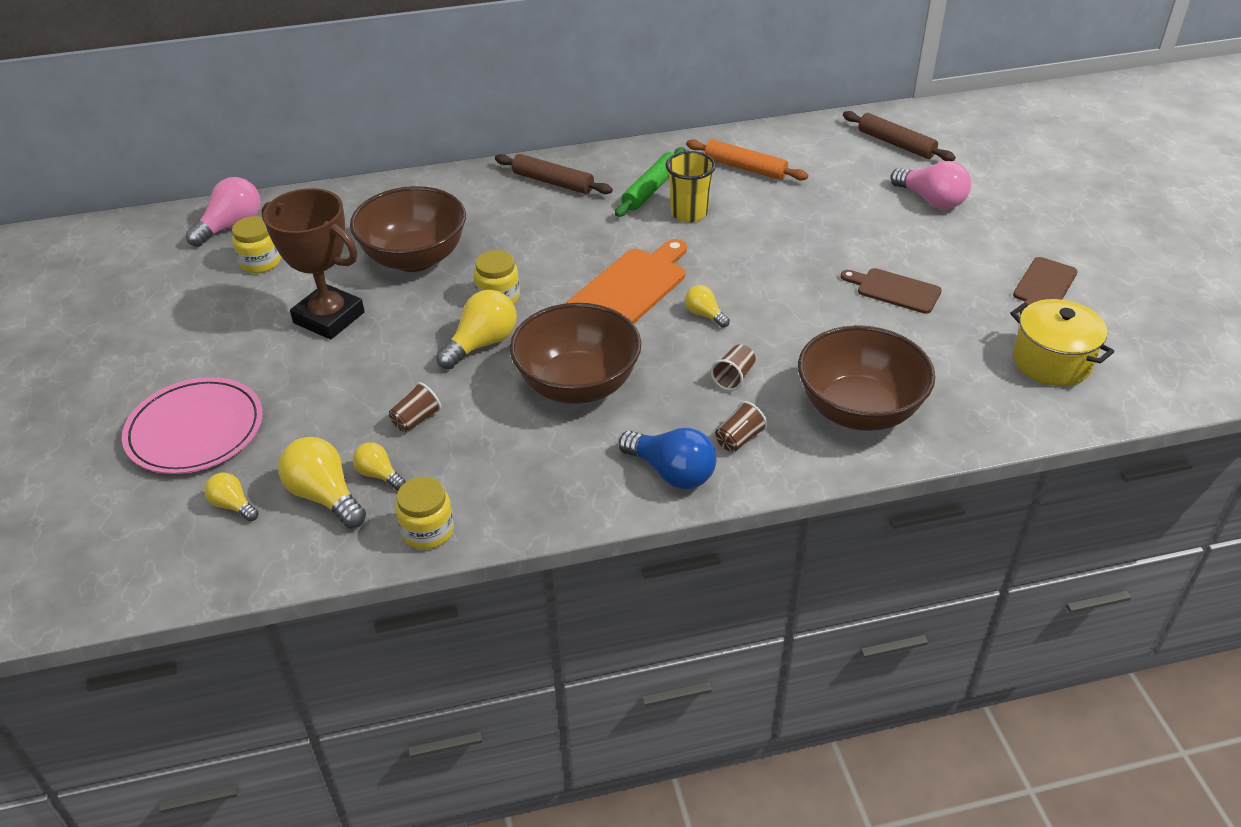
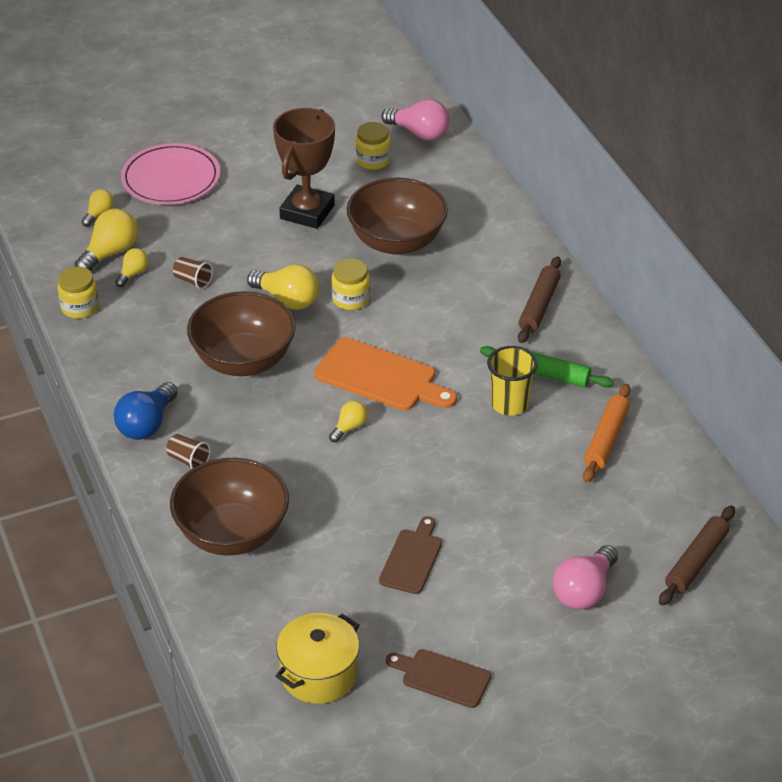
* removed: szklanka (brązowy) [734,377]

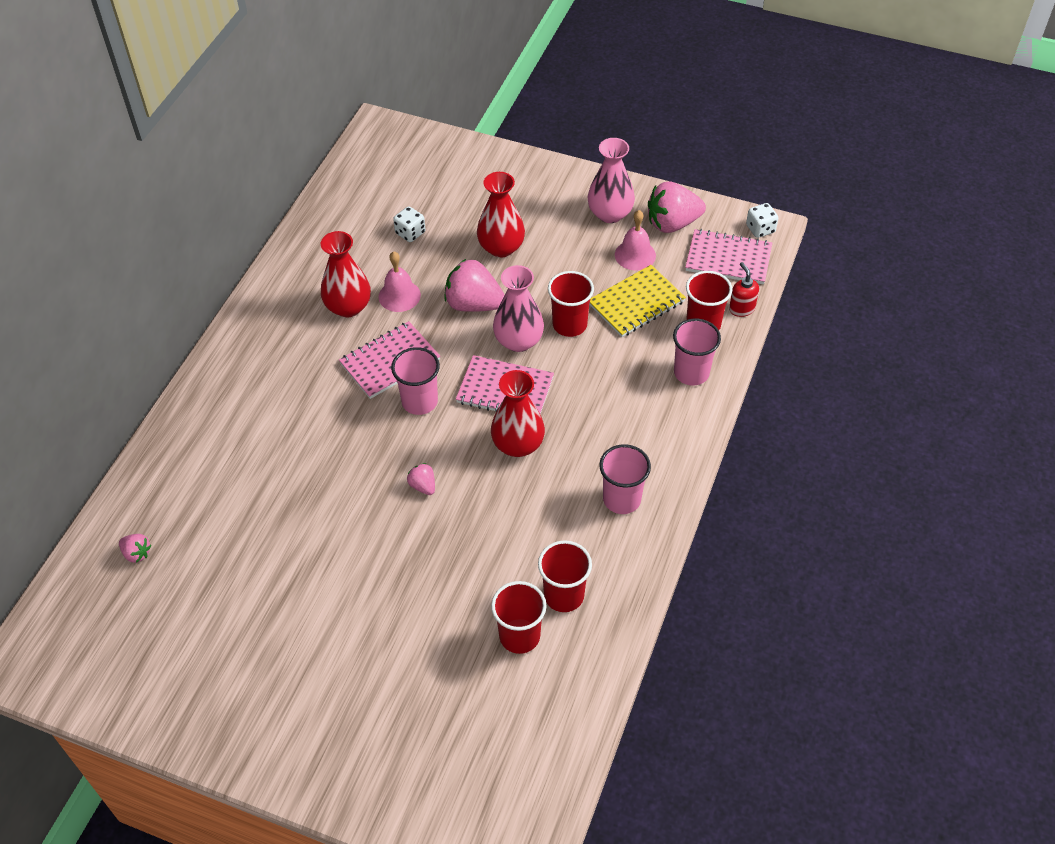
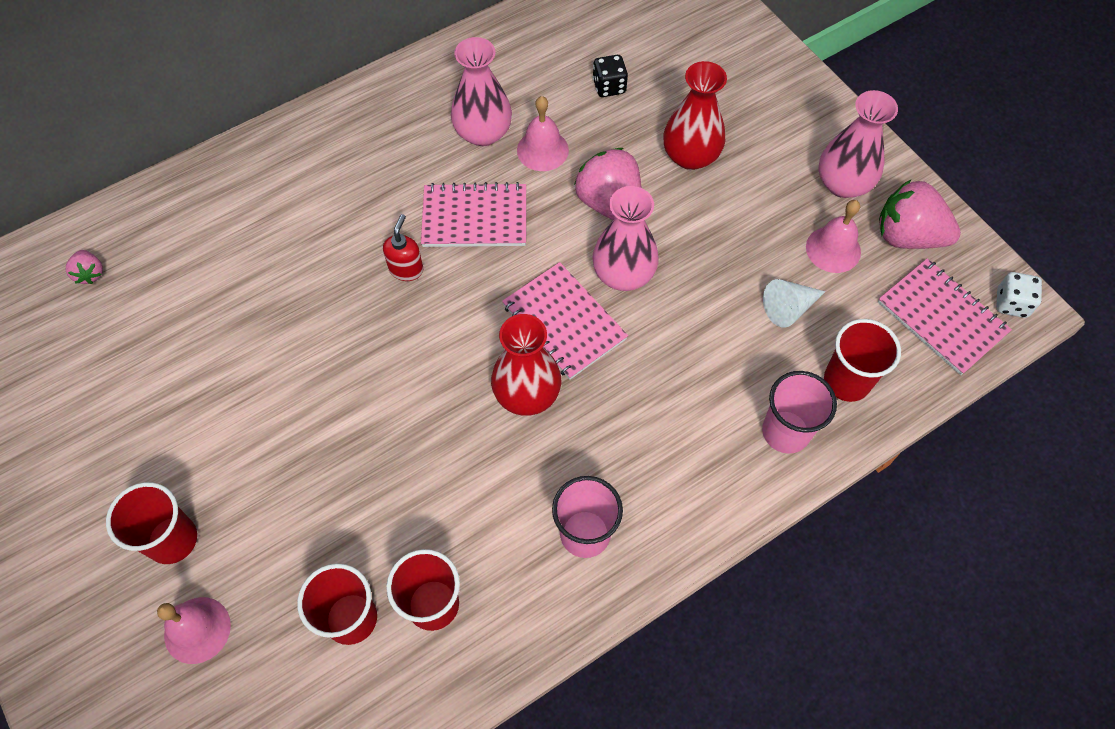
* recoloured: kostka do gry (biały) [410,233] to kostka do gry (czarny) [609,87]
* recoloured: wazon (czerwony) [348,307] to wazon (różowy) [483,133]
* moved: dozownik mydła (czerwony) [741,308] to [406,269]
* replaced: zeszyt (żółty) [636,303] to stożek (biały) [789,308]
* moved: szklanka (czerwony) [569,325] to [172,540]
* removed: szklanka (różowy) [419,401]
* removed: truskawka (różowy) [423,486]
* added: dzwonek (różowy) [197,630]

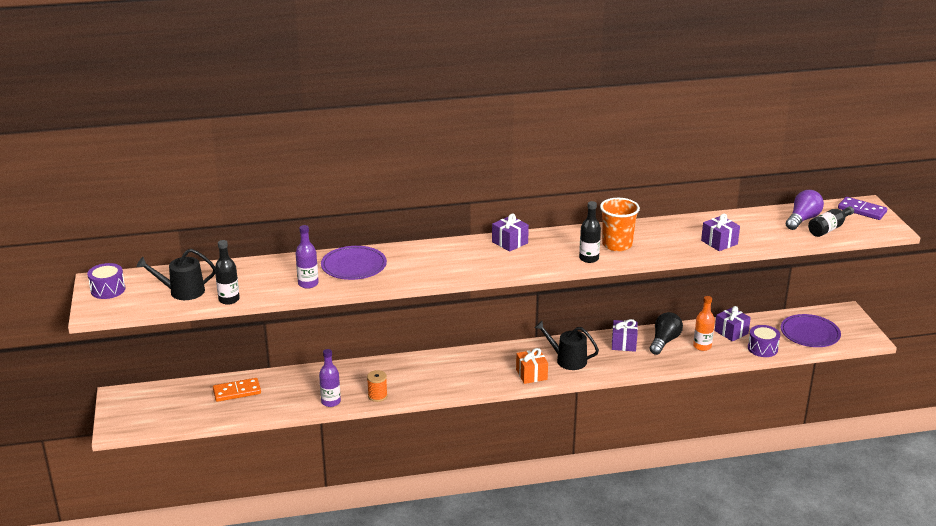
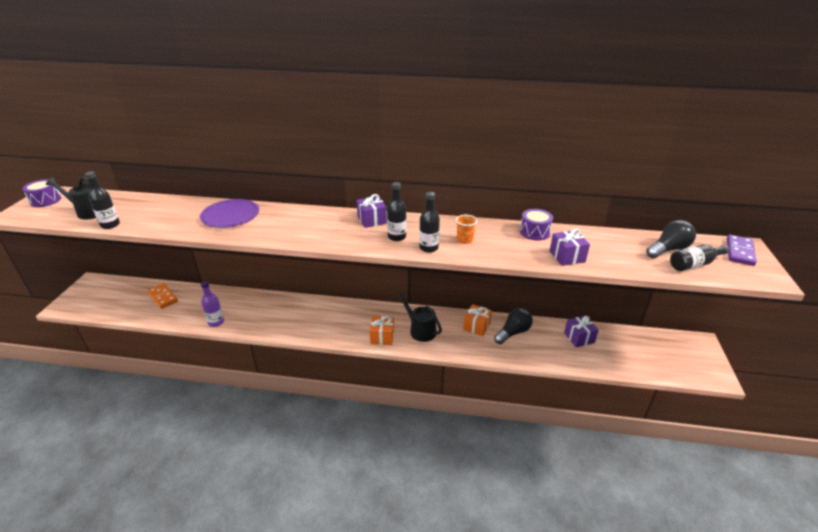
* recoloured: żarówka (fioletowy) [802,219] to żarówka (czarny) [668,249]
* turned: kostka domina (fioletowy) [862,210] = [739,252] 60 degrees clockwise
* resized: szklanka (pomarańczowy) [617,245] = [464,240] x0.56
* removed: butelka (fioletowy) [308,284]
* removed: butelka (pomarańczowy) [702,346]
* removed: talerz (fioletowy) [810,333]
* recoloured: prezent (fioletowy) [623,344] to prezent (pomarańczowy) [476,326]
* moved: bęben (fioletowy) [762,348] to [534,232]
* removed: szpulka (pomarańczowy) [377,396]
* turned: kostka domina (pomarańczowy) [237,391] = [163,297] 45 degrees clockwise
* added: butelka (czarny) [397,237]

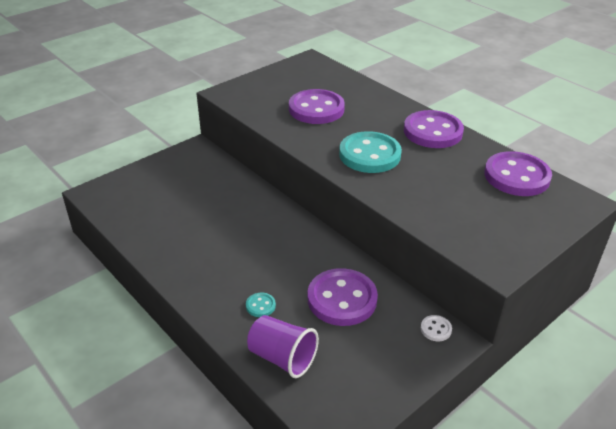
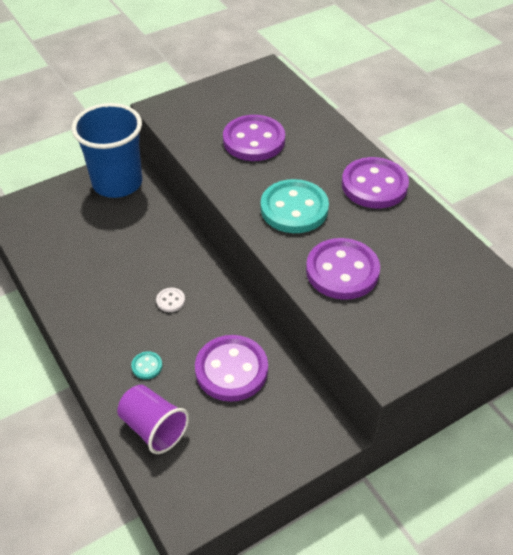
* moved: guzik (fioletowy) [516,176] to [342,271]
* moved: guzik (biały) [436,329] to [170,301]
* added: szklanka (niebieski) [117,183]

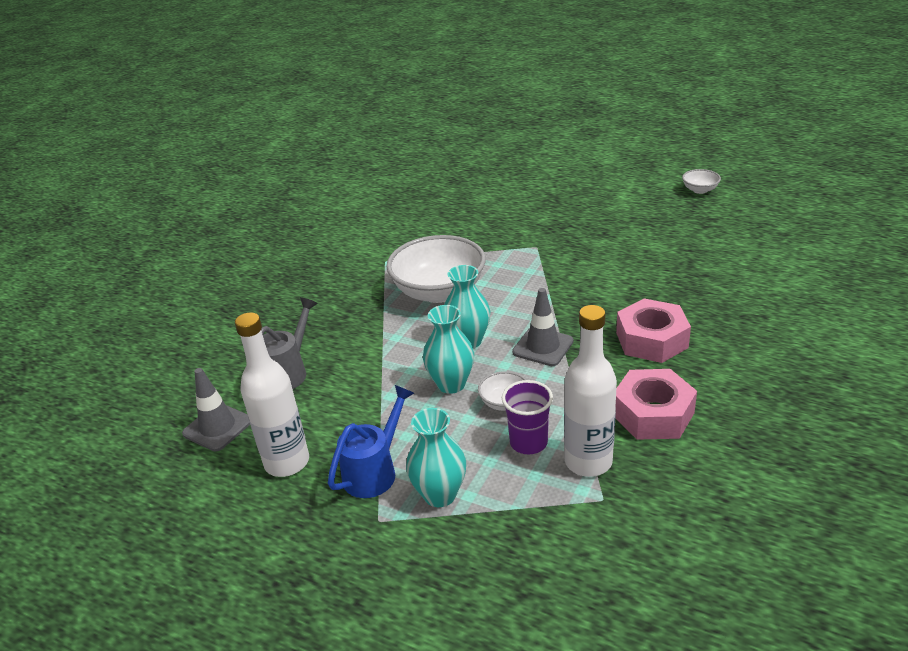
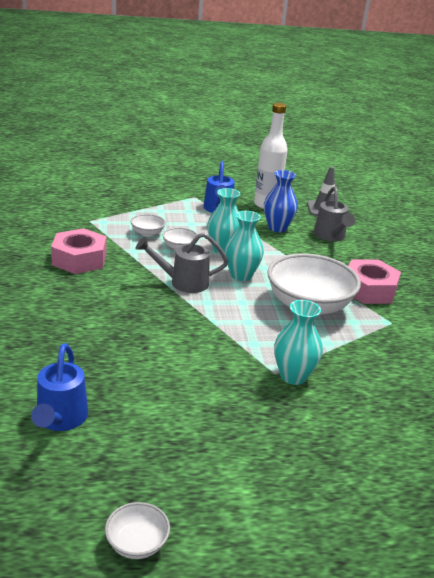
* replaced: pachołek (szary) [543,347] to konewka (szary) [183,282]
* moved: nakrętka (różowy) [651,340] to [369,290]
* removed: butelka (biały) [588,462]
* replaced: szklanka (fioletowy) [528,442] to miska (biały) [147,233]
* moved: wazon (turkusowy) [440,494] to [293,376]
* added: wazon (niebieski) [277,228]
* added: konewka (niebieski) [60,419]

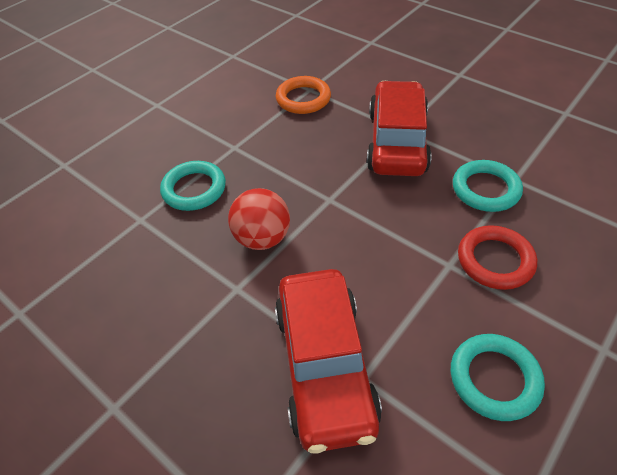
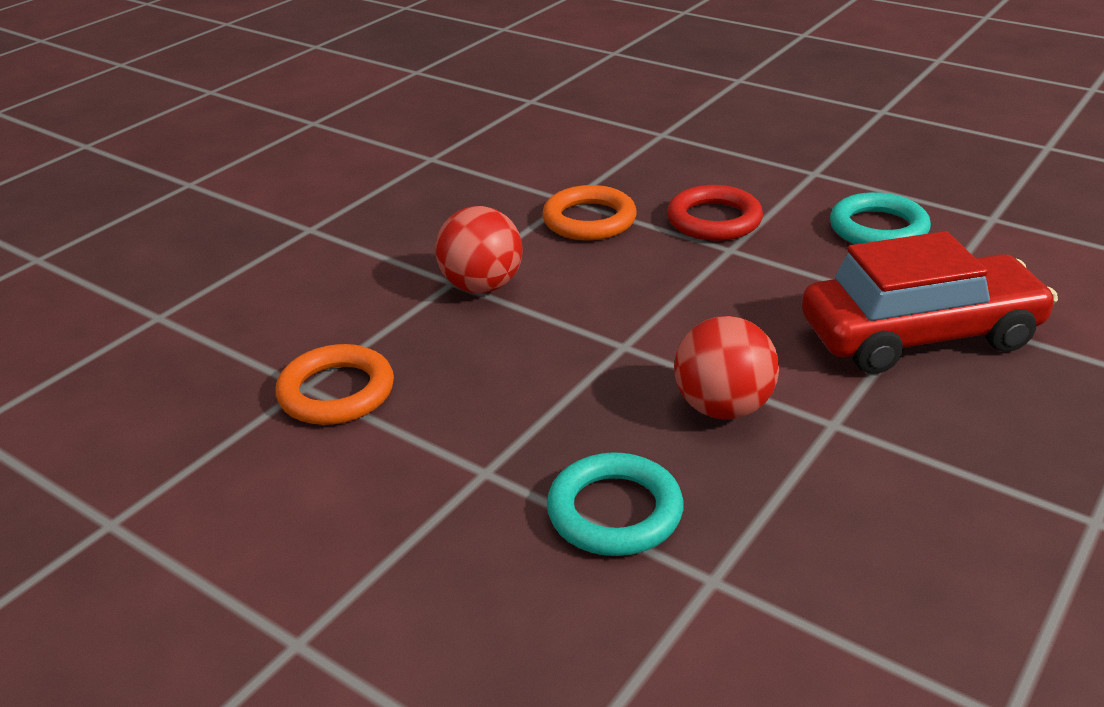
* replaced: samochód (czerwony) [397,141] to piłka (czerwony) [482,286]
* recoloured: pierścień (turkusowy) [485,189] to pierścień (pomarańczowy) [589,220]

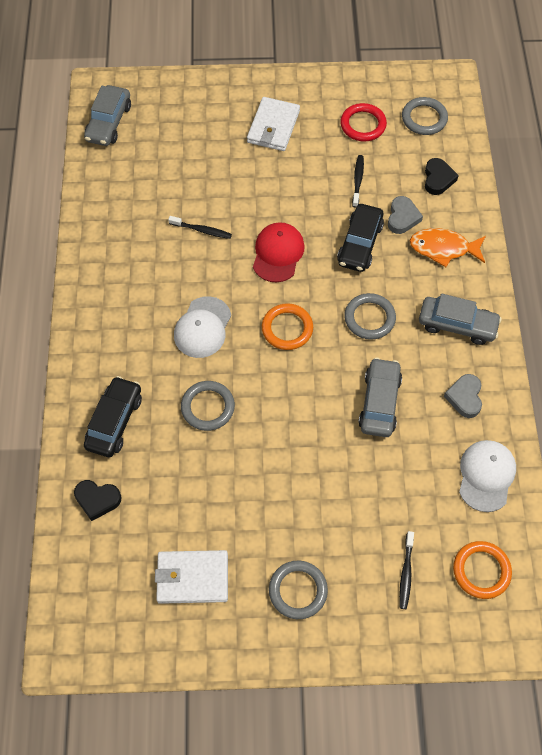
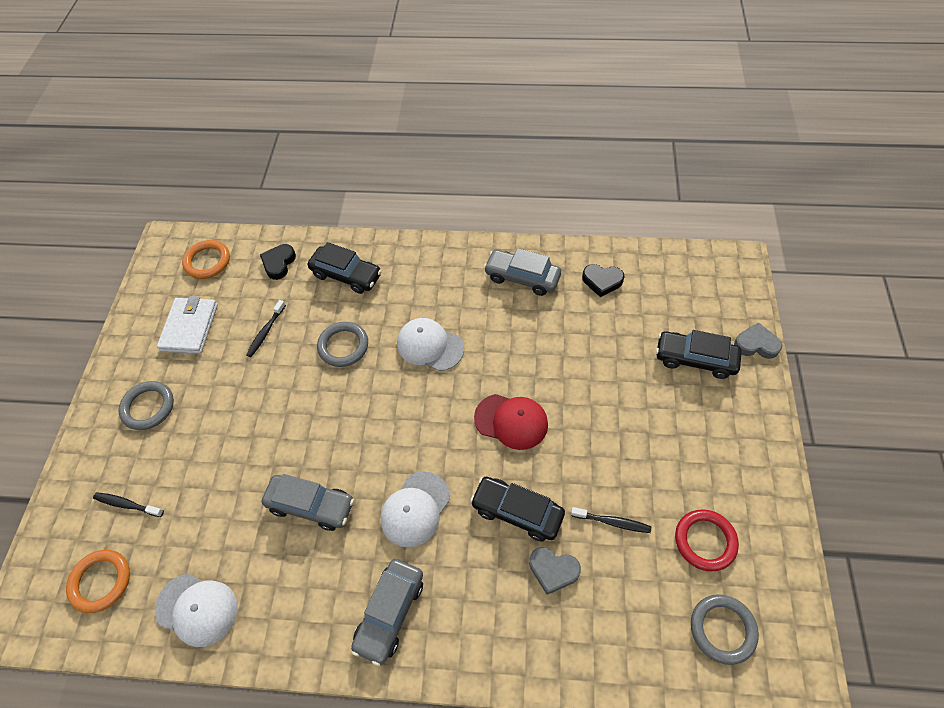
* moved: samochód (szary) [109,123] to [522,277]
* removed: portfel (biały) [273,127]
* moved: serce (czarny) [438,179] to [602,281]
* moved: szczoteczka do zębów (czarny) [202,230] to [266,332]
* removed: ryba (pomarańczowy) [443,248]
* replaced: pierścień (szary) [369,318] to czapka (biały) [415,509]
* moved: pierścień (pomarańczowy) [287,328] to [207,261]
* moved: serce (szary) [464,397] to [756,344]
* added: samochód (czarny) [695,359]

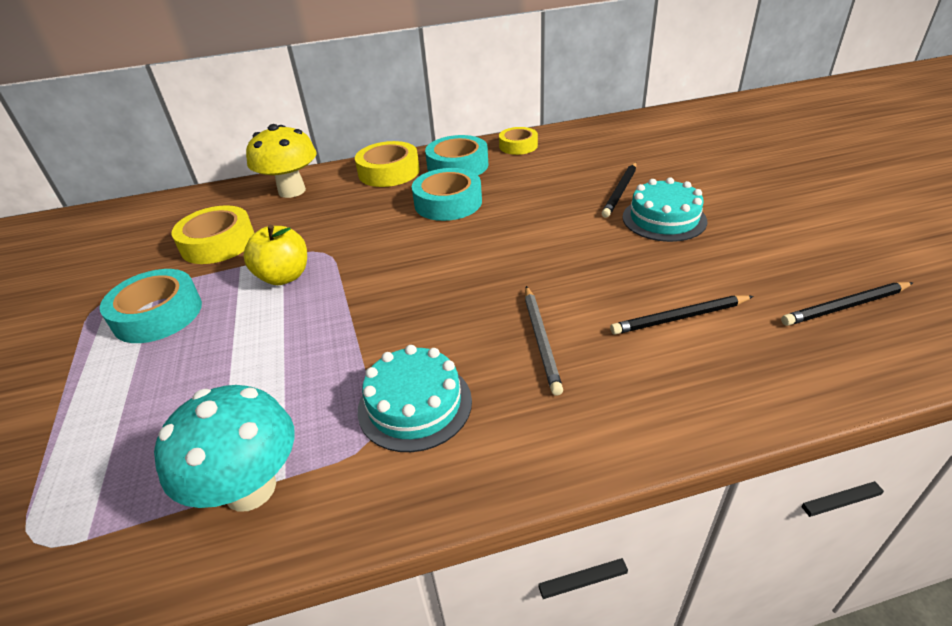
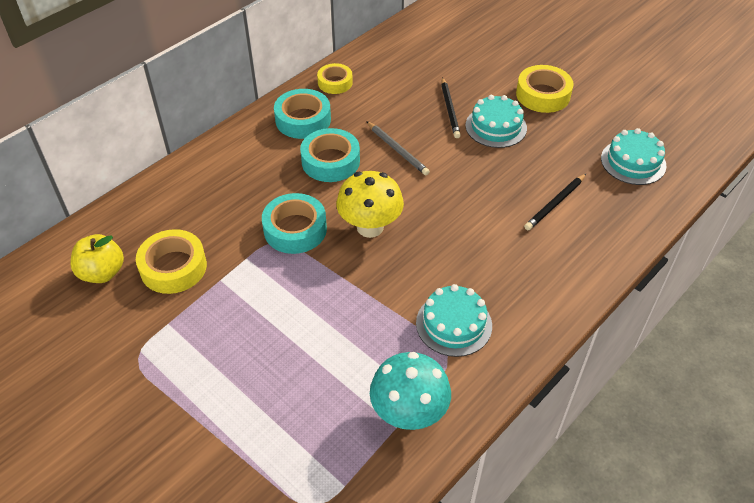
* moved: grzyb (żółty) [292,191] to [370,227]
* moved: taśma klejąca (żółty) [389,172] to [543,95]
* moved: jabłko (żółty) [284,276] to [102,273]
* moved: taśma klejąca (turkusowy) [158,314] to [295,229]
* replaced: ołówek (czarny) [845,306] to tort (turkusowy) [633,162]
* moved: ołówek (szary) [541,340] to [397,150]

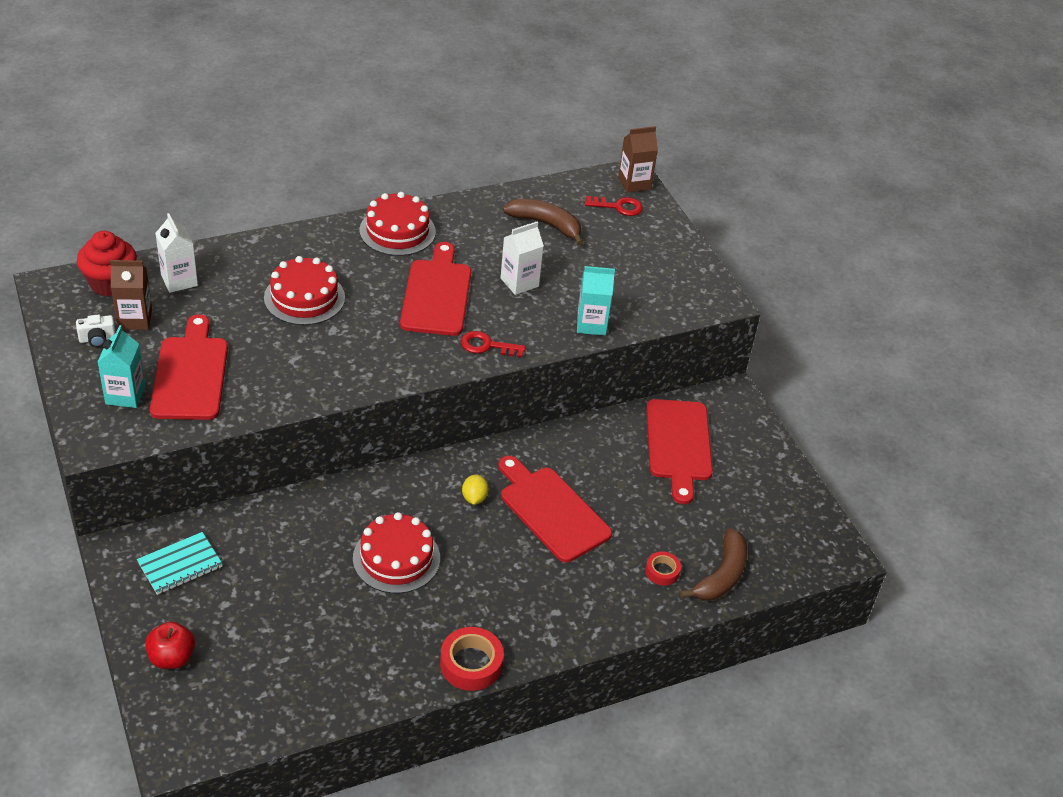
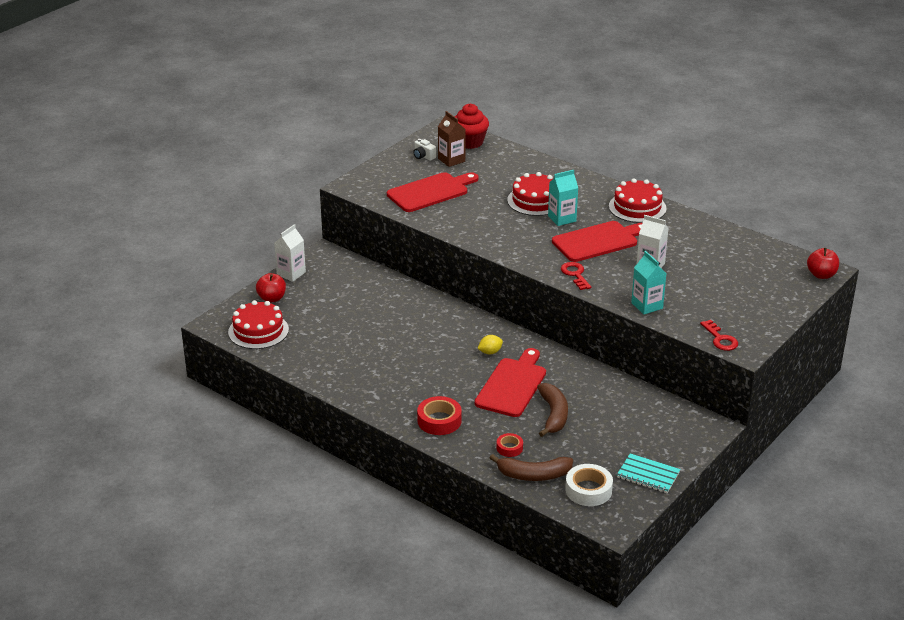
* replaced: karton mleka (brązowy) [634,183] to jabłko (czerwony) [821,275]
* moved: klucz (czerwony) [618,207] to [720,339]
* moved: banan (brązowy) [546,224] to [553,415]
* moved: karton mleka (biały) [179,280] to [291,274]
* moved: karton mleka (turkusowy) [125,395] to [562,219]
* removed: deska do krojenia (czerwony) [678,445]
* moved: tort (czerwony) [396,558] to [258,331]
* moved: zeszyt (turkusowy) [180,565] to [648,475]
* moved: taśma klejąca (czerwony) [471,664] to [439,421]
* added: taśma klejąca (biały) [588,490]

